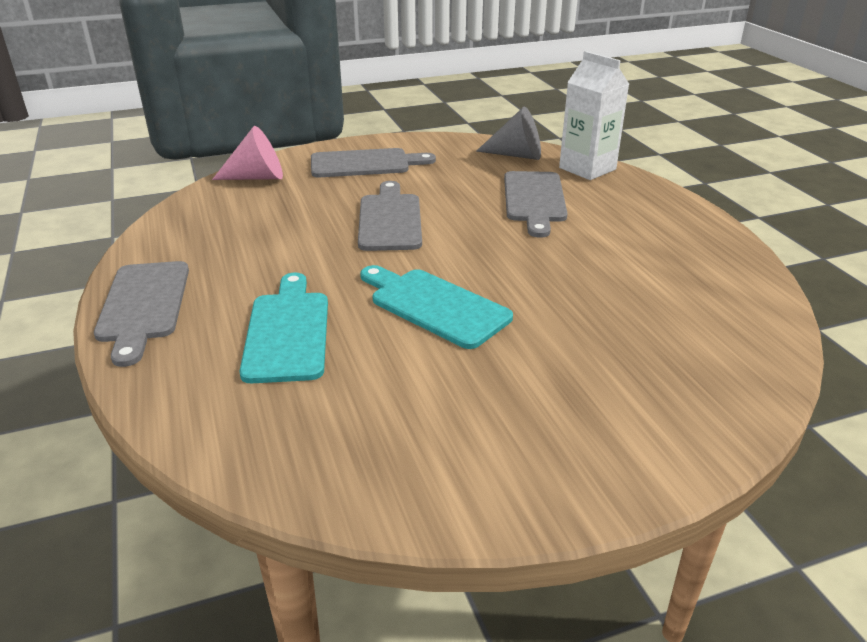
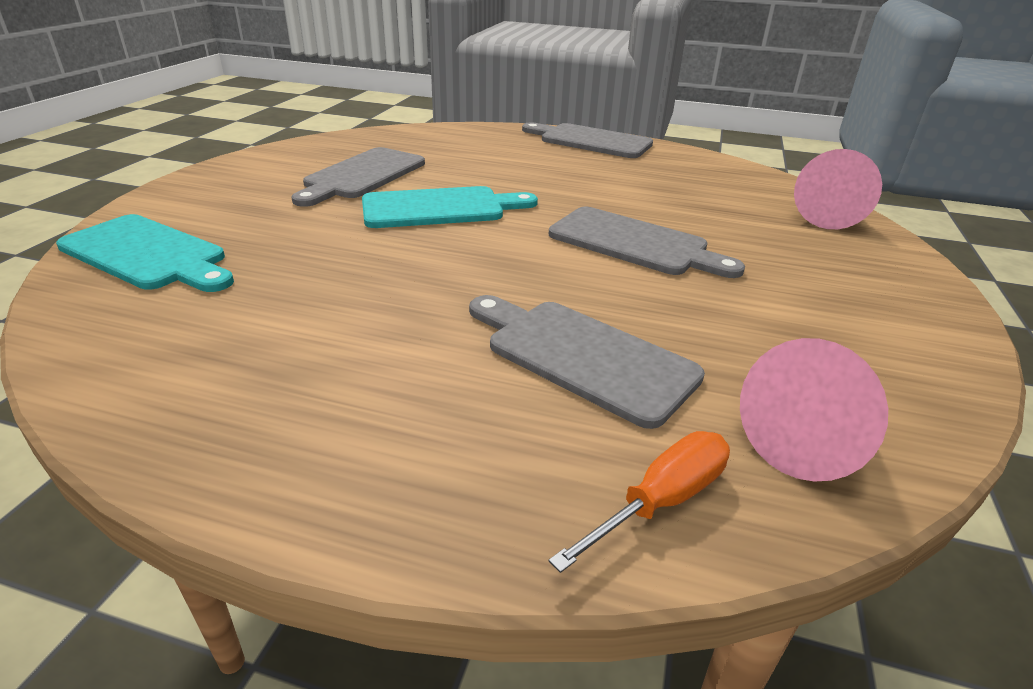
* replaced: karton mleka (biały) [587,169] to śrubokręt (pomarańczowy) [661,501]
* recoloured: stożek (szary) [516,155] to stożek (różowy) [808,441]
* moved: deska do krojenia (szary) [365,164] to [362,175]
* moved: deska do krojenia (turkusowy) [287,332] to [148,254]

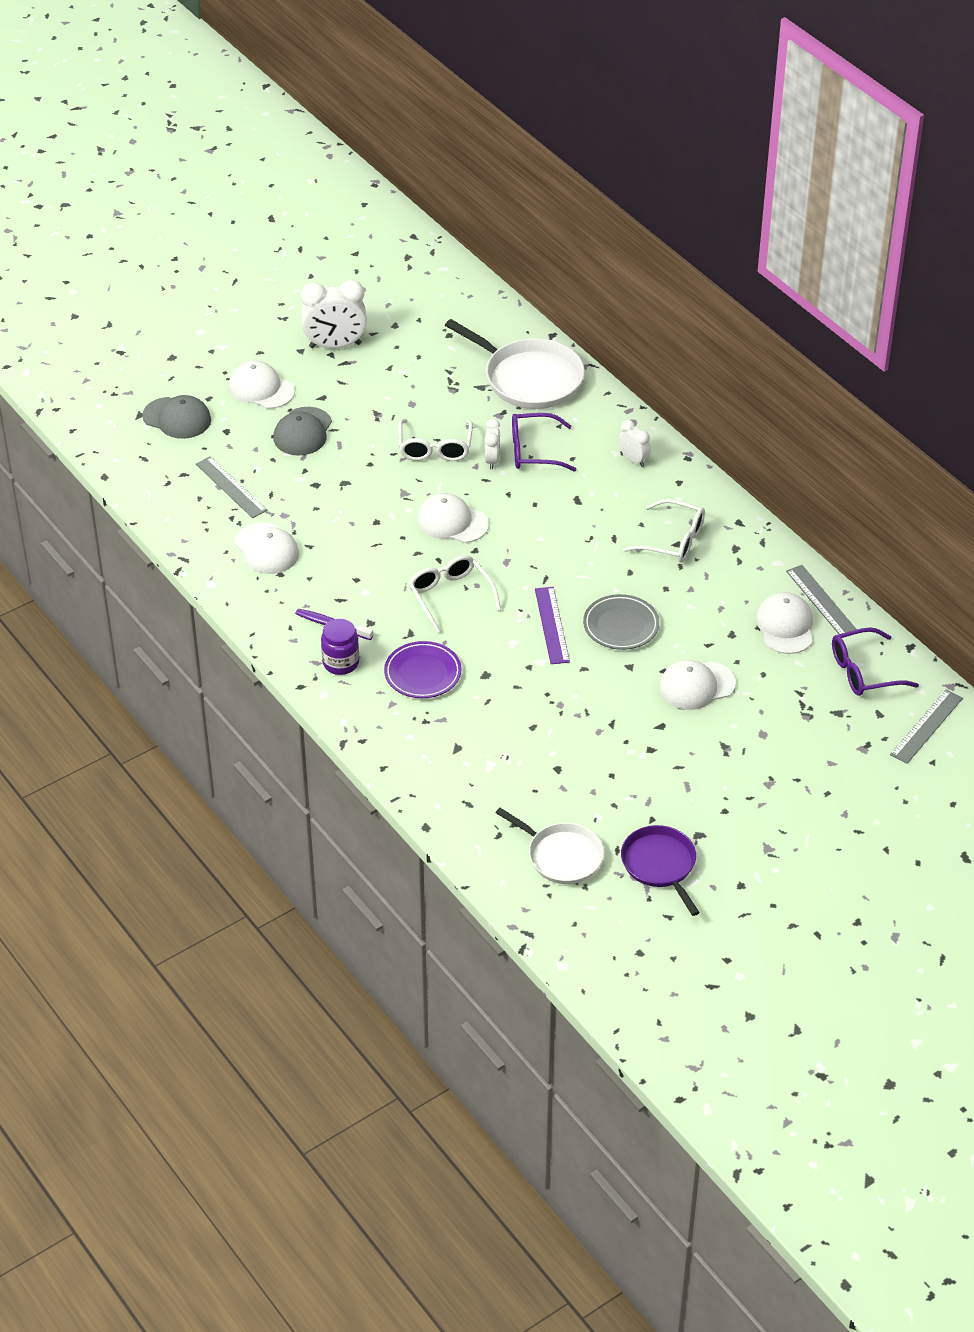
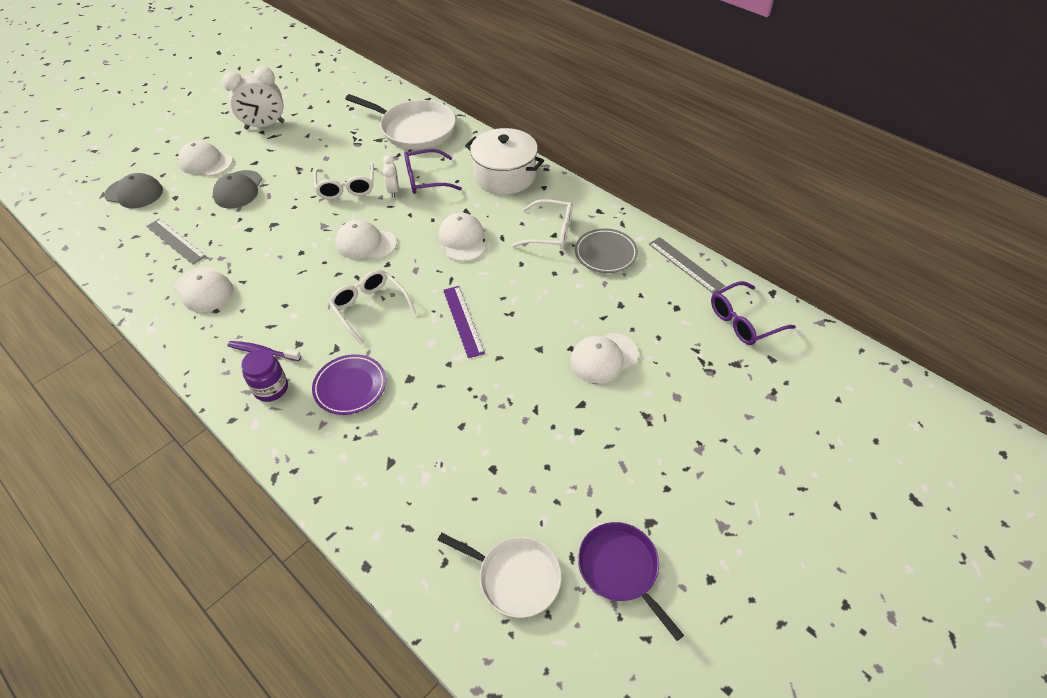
* replaced: budzik (biały) [633,460] to garnek (biały) [505,175]
* moved: czapka (biały) [785,626] to [462,240]
* moved: talerz (szary) [621,626] to [605,253]
* removed: linijka (szary) [926,726]

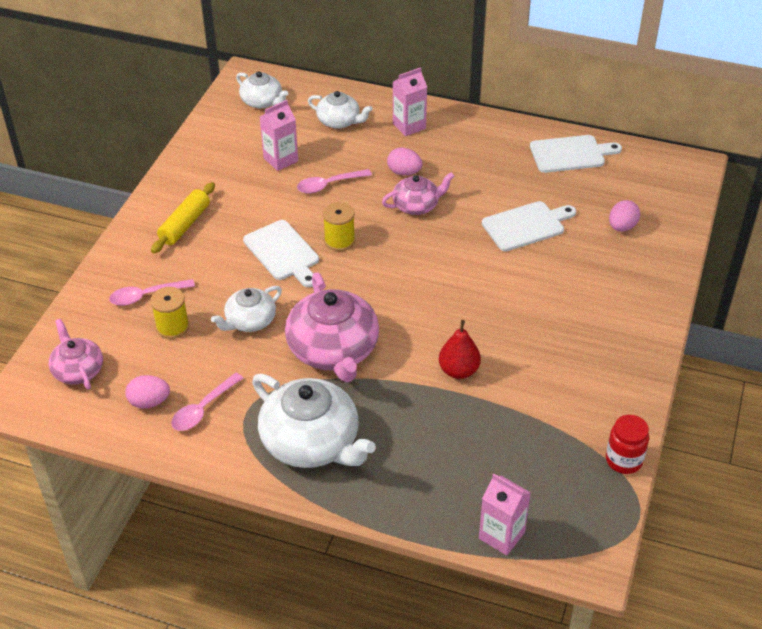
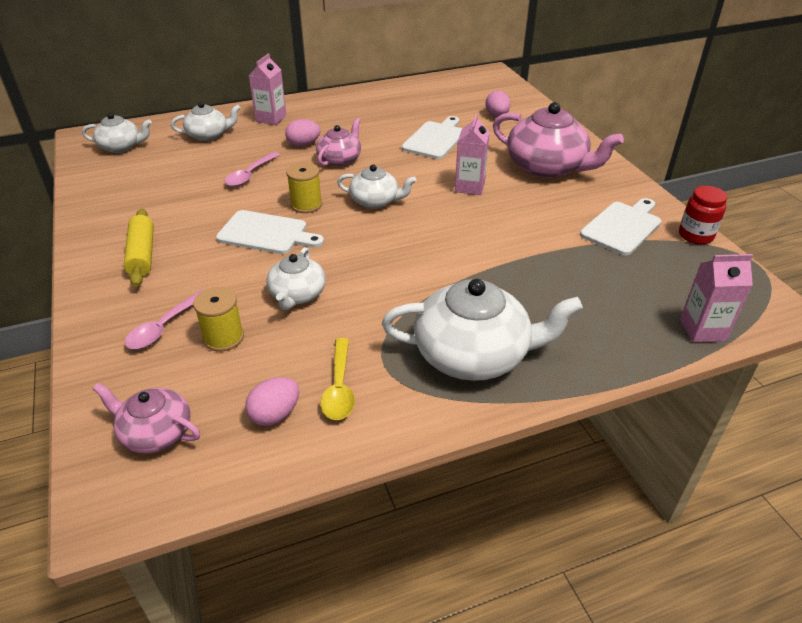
* moved: karton mleka (różowy) [281,160] to [469,187]
* moved: deska do krojenia (biały) [570,154] to [622,227]
* moved: imbryk (różowy) [333,350] to [547,167]
* removed: gruszka (czerwony) [459,371]
* recoloured: łyżka (różowy) [203,409] to łyżka (żółty) [339,388]
* added: imbryk (biały) [375,201]

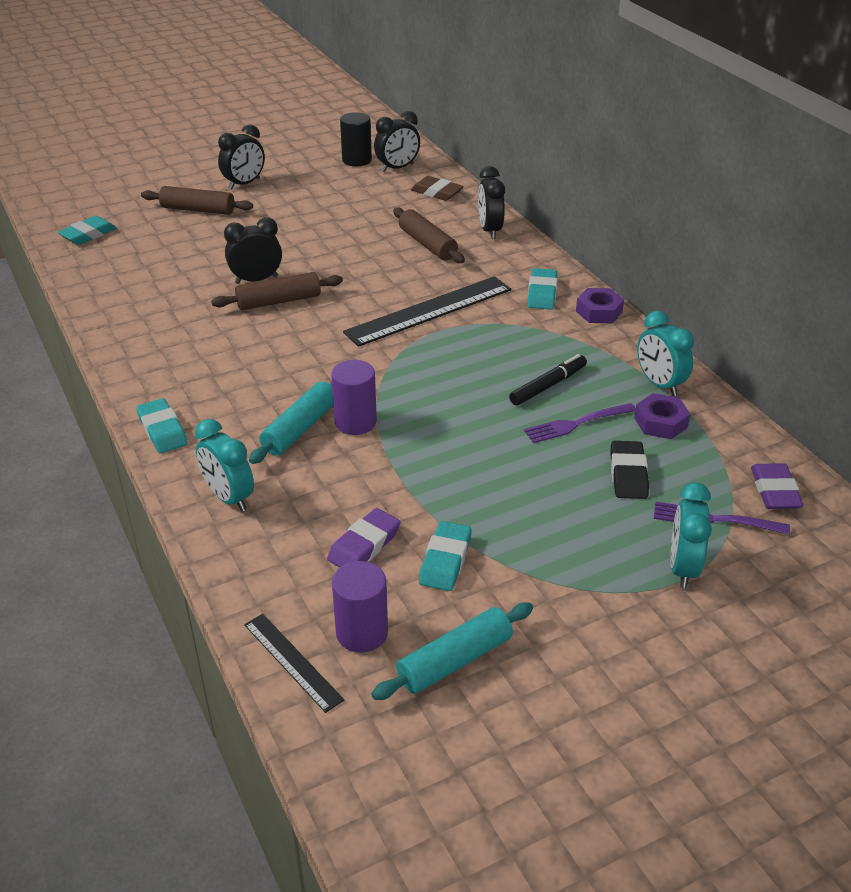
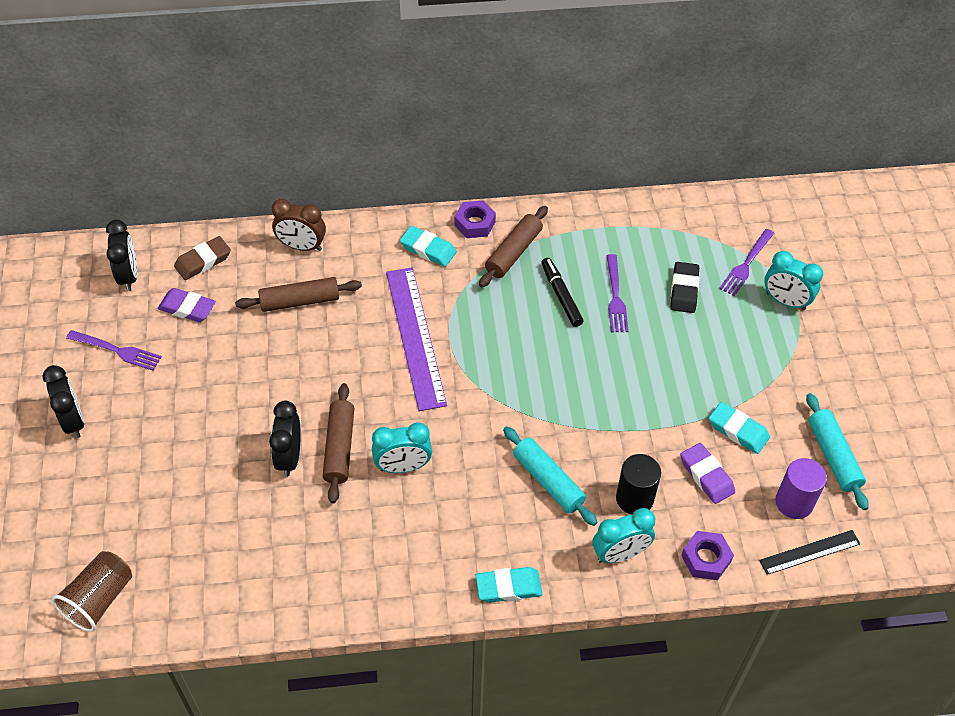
* moved: walec (czarny) [357,160] to [634,498]
* recoloured: budzik (czarny) [490,230] to budzik (brązowy) [302,246]
* moved: wałek do ciasta (brązowy) [198,210] to [513,252]
* replaced: gumka do mazania (turkusowy) [88,234] to szklanka (brązowy) [99,599]
* recoloured: linijka (czarny) [429,310] to linijka (fioletowy) [415,337]
* moved: budzik (turkusowy) [659,384] to [403,467]
* removed: walec (fioletowy) [355,422]
* moved: nakrętka (fioletowy) [660,422] to [706,559]
* turned: gumka do mazania (czarny) [628,474] = [684,290] 75 degrees clockwise
* moved: gumka do mazania (fioletowy) [774,491] to [187,308]
* added: widelec (fioletowy) [117,350]

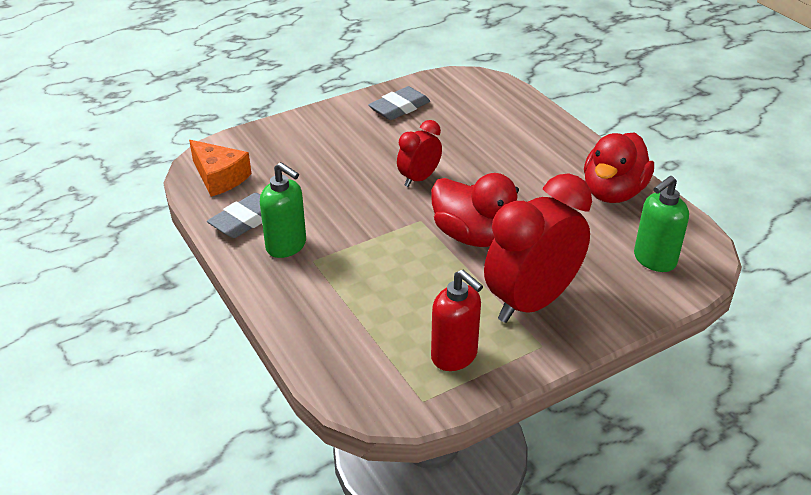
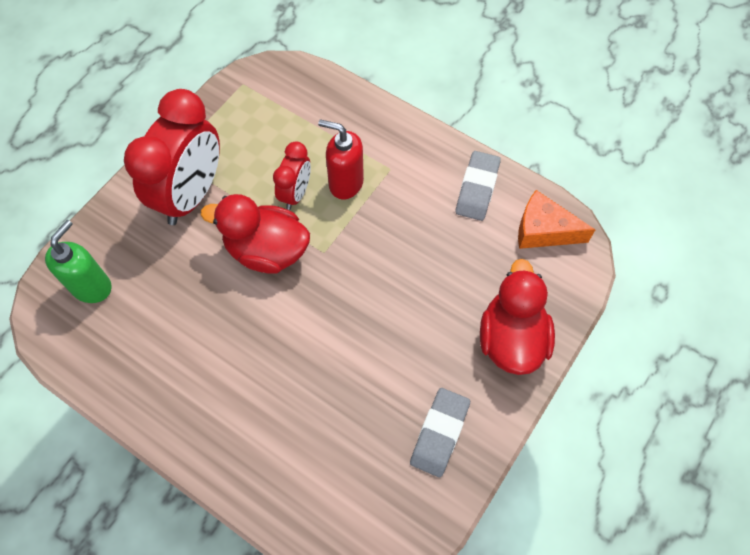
* moved: budzik (czerwony) [419,179] to [295,193]
* moved: kaczka (czerwony) [613,192] to [511,339]
* removed: dozownik mydła (zielony) [286,246]
* moved: dozownik mydła (czerwony) [454,356] to [345,183]

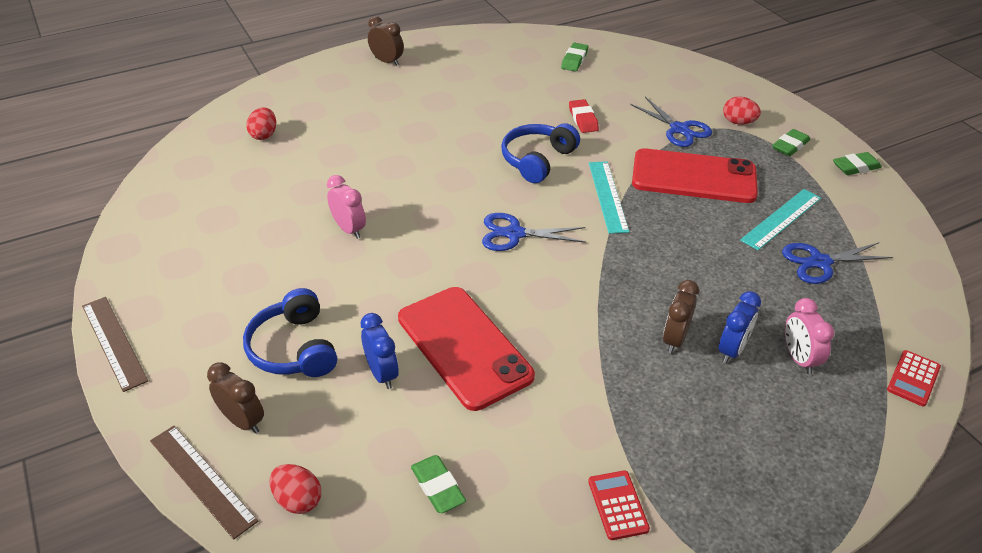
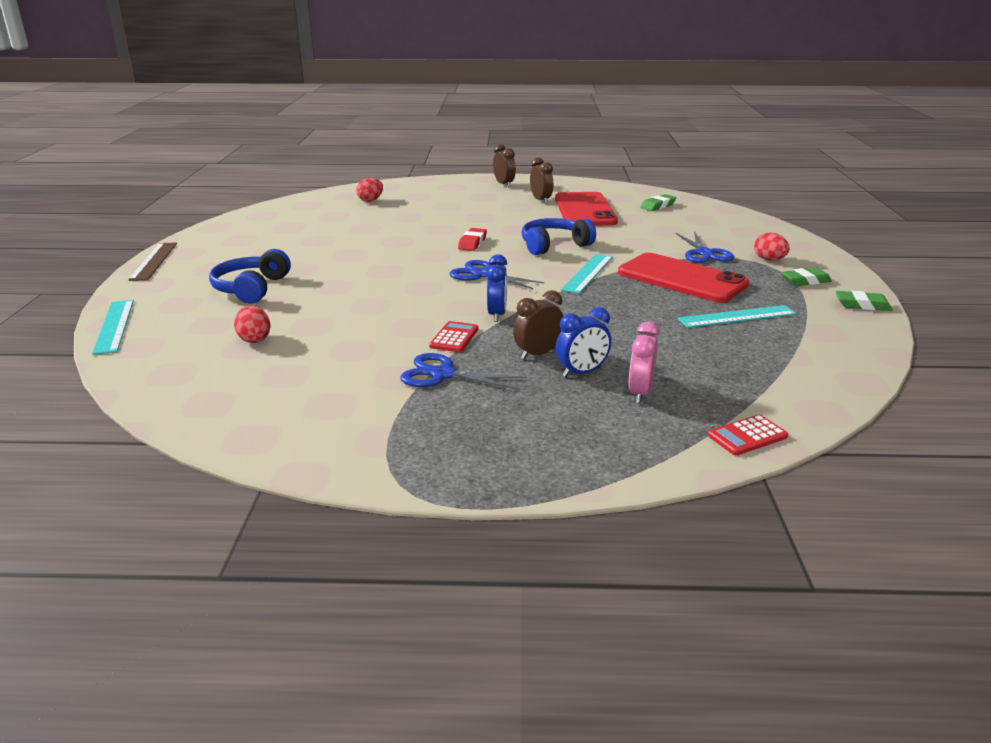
* moved: gumka do mazania (czerwony) [583,119] to [472,243]
* removed: budzik (różowy) [349,229]
* moved: nożyczki (niebieski) [820,262] to [443,374]
* moved: telefon (czerwony) [464,347] to [584,210]
* moved: budzik (niebieski) [382,374] to [497,314]
* moved: budzik (brązowy) [243,421] to [541,200]
* recoloured: linijka (brązowy) [202,480] to linijka (turkusowy) [114,326]
* removed: gumka do mazania (zielony) [438,487]
* moved: jajko (czerwony) [298,500] to [254,339]
* moved: kalkulator (czerwony) [618,505] to [454,338]

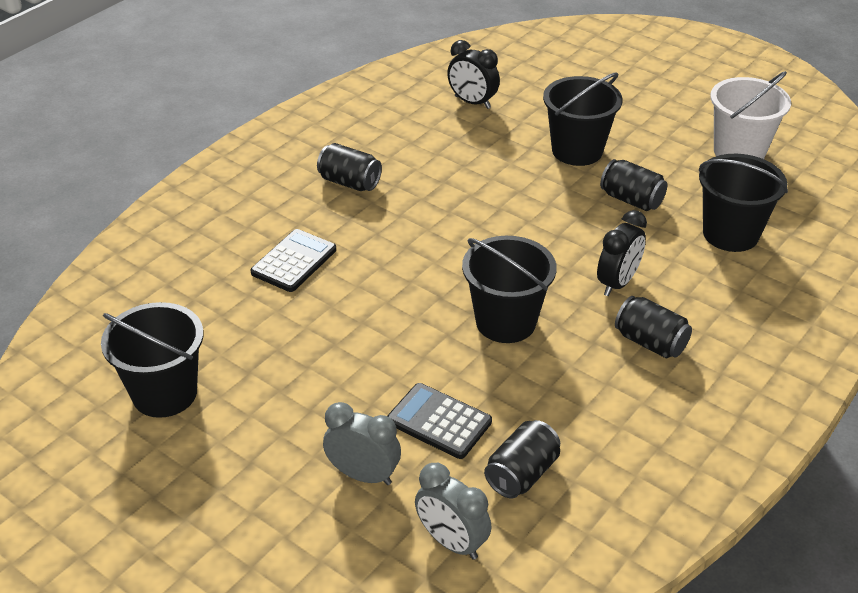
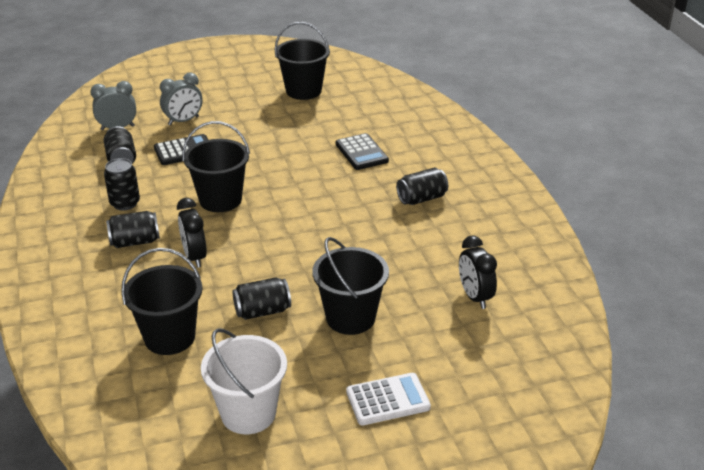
* turned: budzik (czarny) [472,102] = [475,297] 90 degrees counterclockwise
* added: puszka (czarny) [125,203]
* added: kalkulator (biały) [388,400]

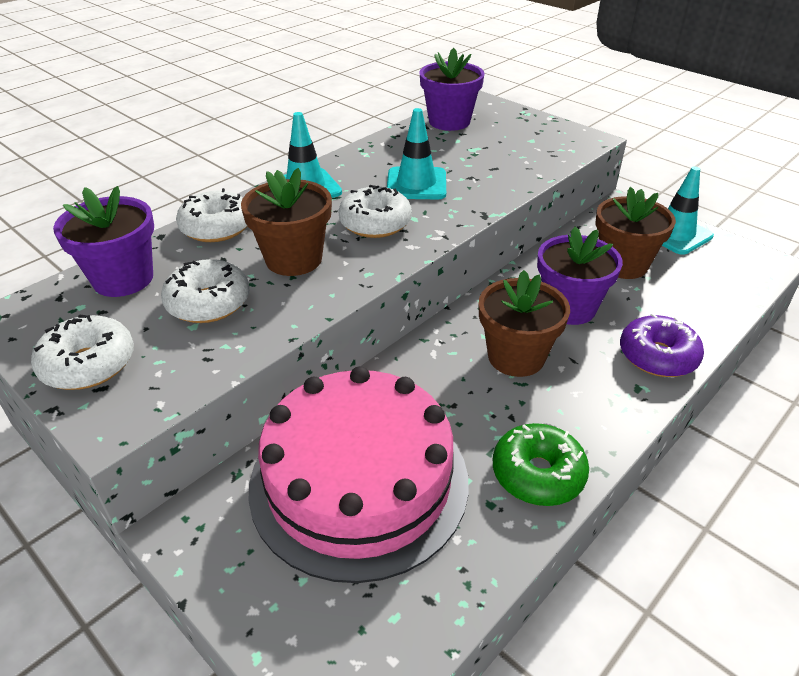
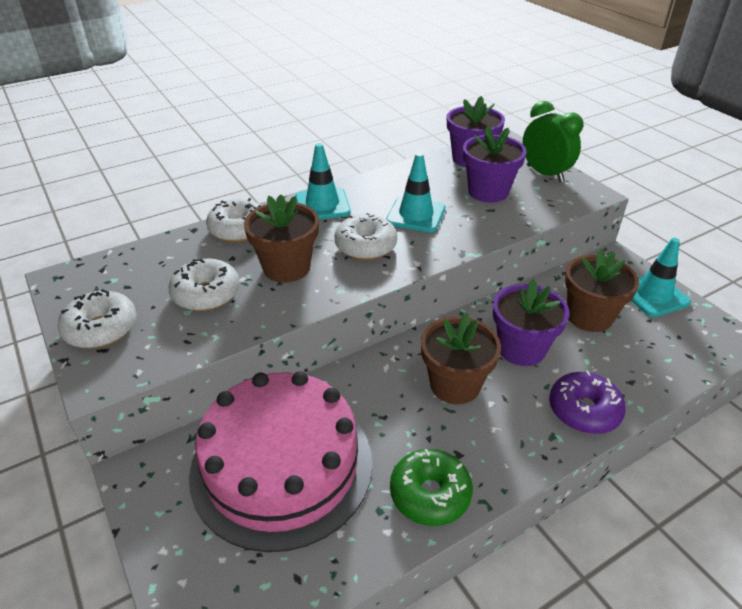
* moved: doniczka (fioletowy) [123,279] to [488,191]
* added: budzik (zielony) [545,174]

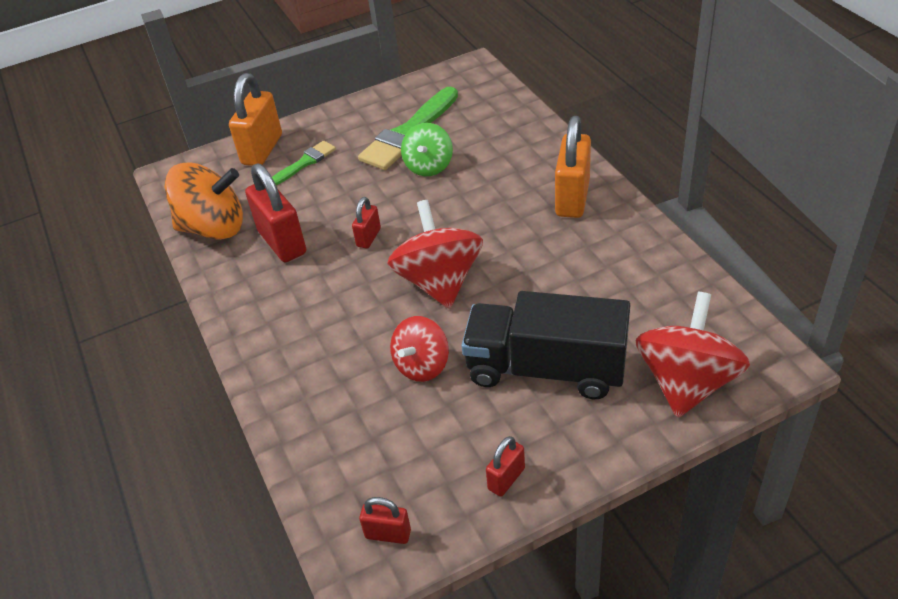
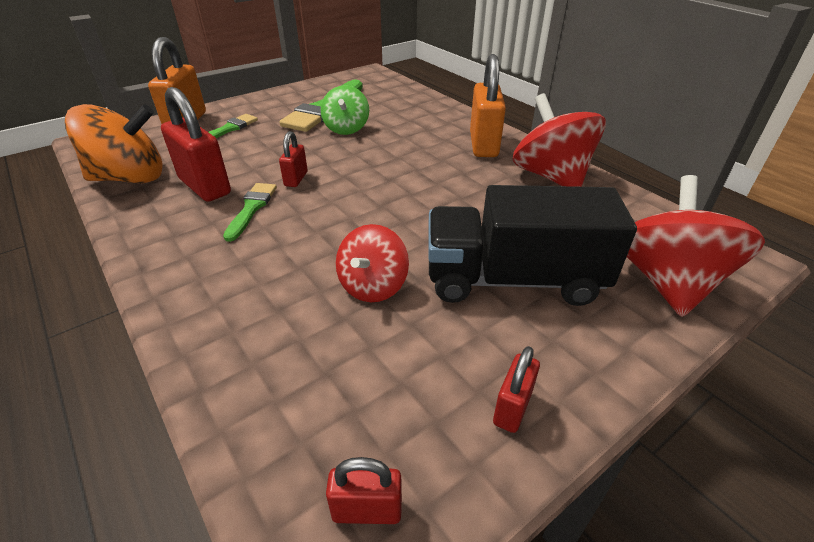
* moved: bączek (czerwony) [439,281] to [551,176]
* added: pędzel (zielony) [251,208]

